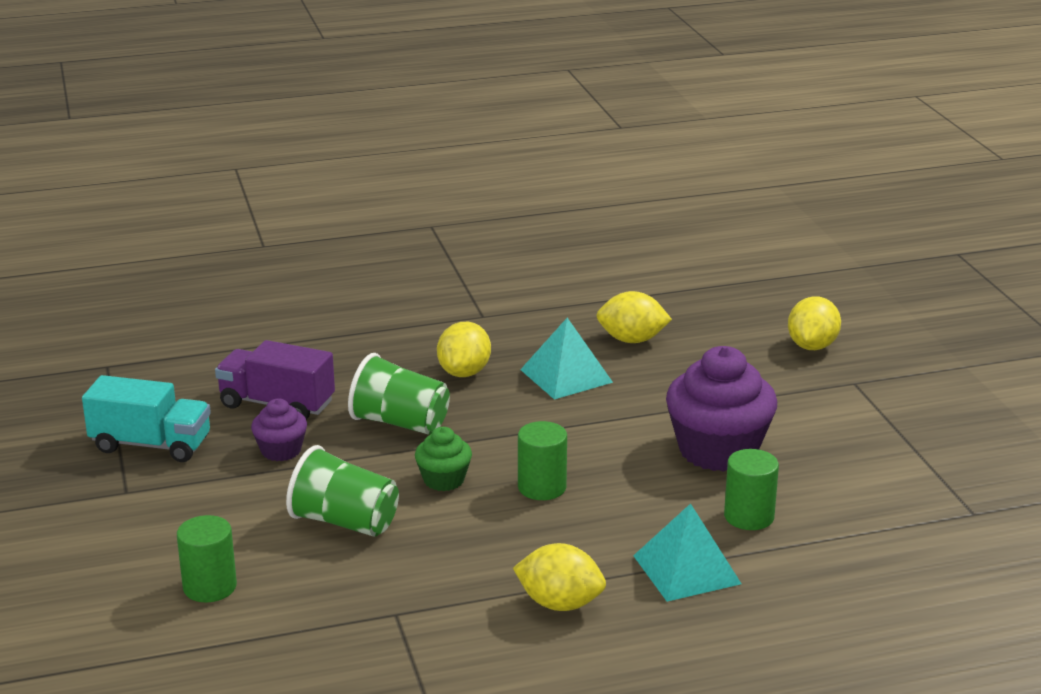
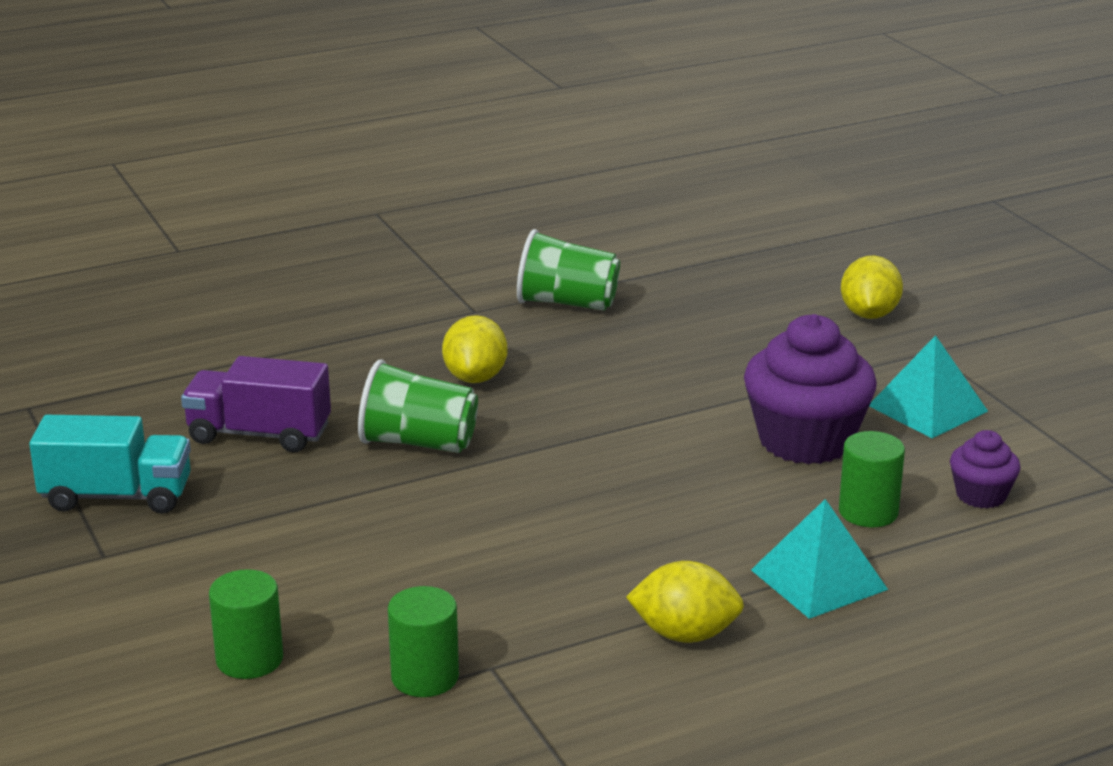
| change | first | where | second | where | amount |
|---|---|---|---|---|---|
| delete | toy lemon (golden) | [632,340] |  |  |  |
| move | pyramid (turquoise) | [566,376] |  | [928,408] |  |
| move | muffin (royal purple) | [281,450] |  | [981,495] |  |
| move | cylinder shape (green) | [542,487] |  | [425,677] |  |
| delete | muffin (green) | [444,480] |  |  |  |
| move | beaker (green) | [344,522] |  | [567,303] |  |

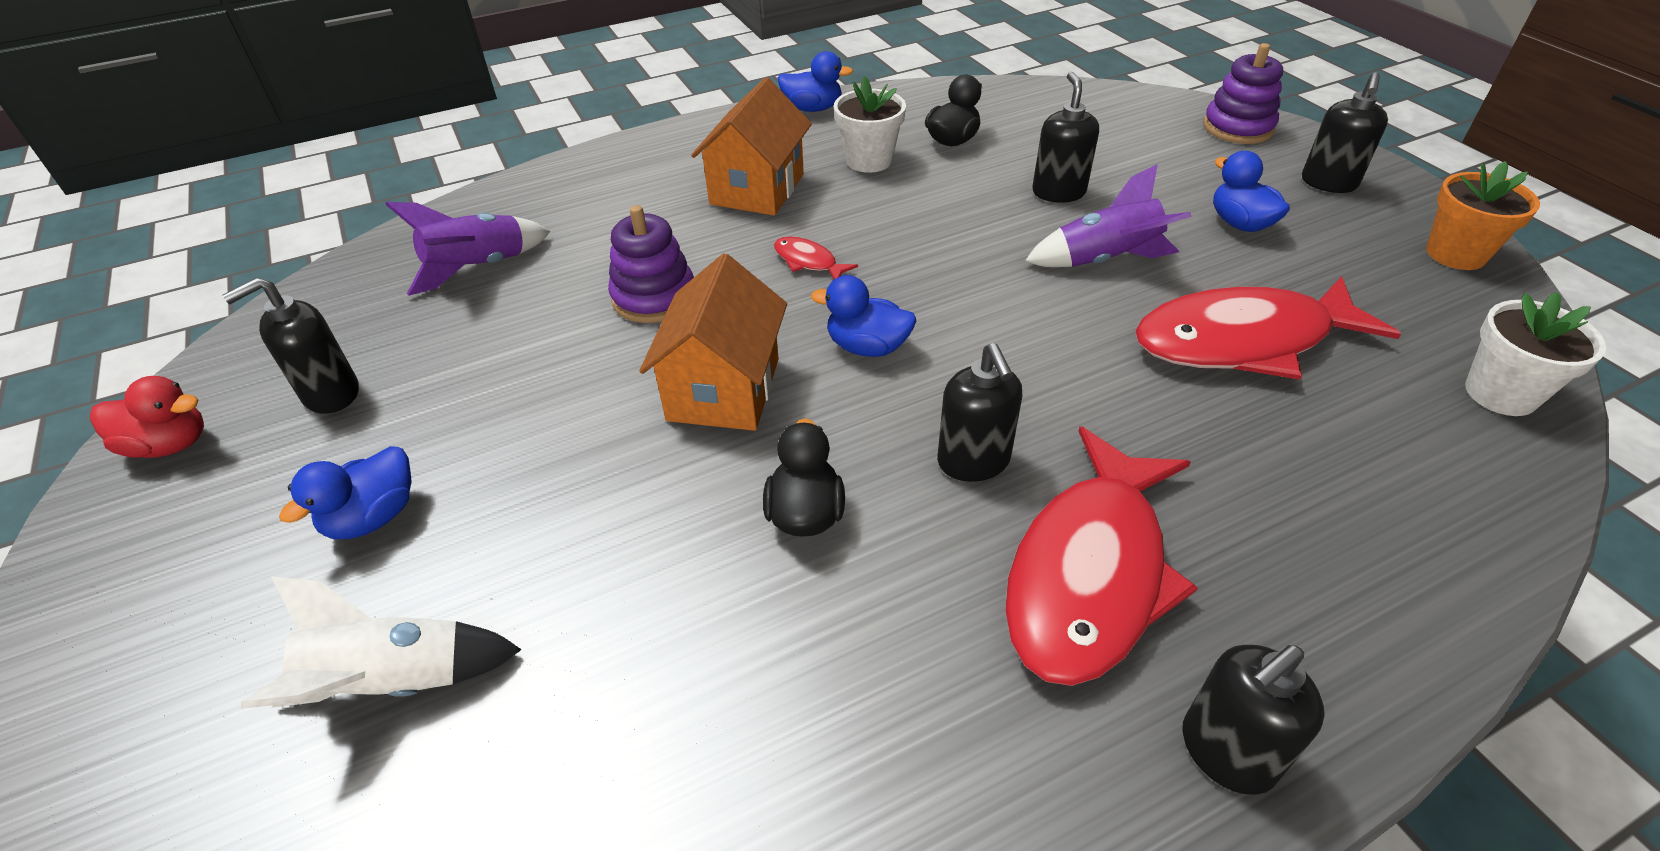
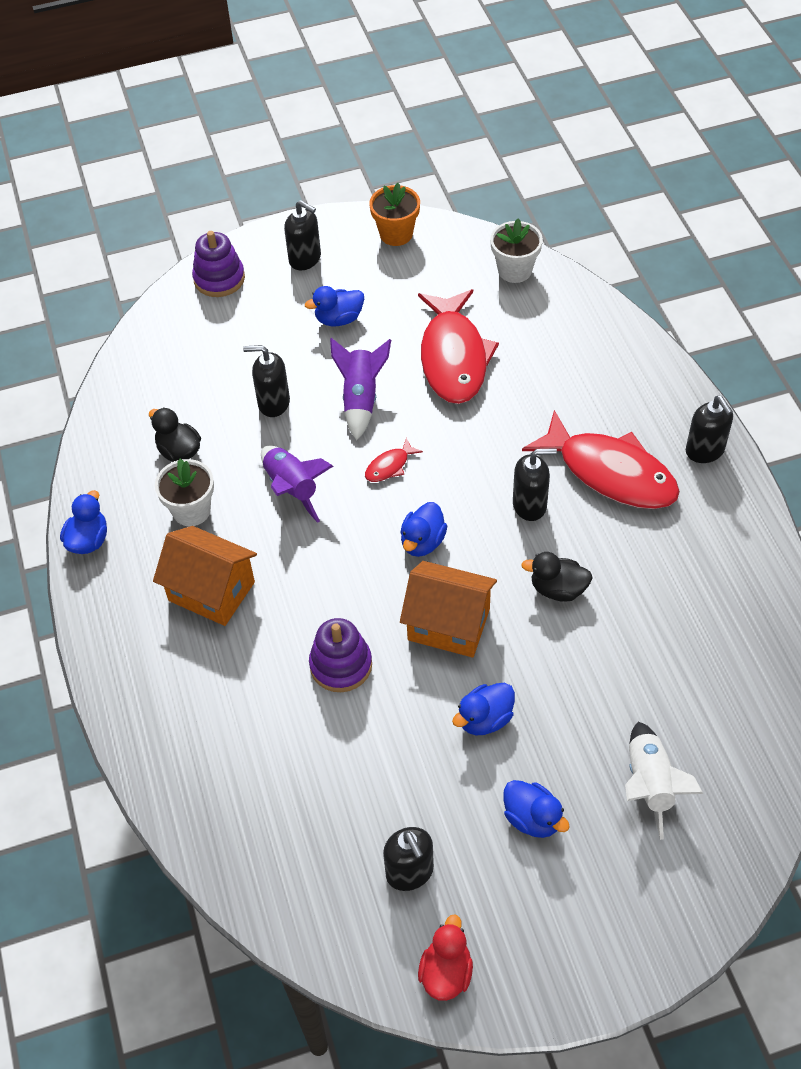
| change | first | where | second | where | amount |
|---|---|---|---|---|---|
| move | toy rocket (royal purple) | [479,268] |  | [292,488] |  |
| move | fish (red) | [808,261] |  | [389,466] |  |
| insert |  |  | rubber duck (royal blue) | [485,719] |  |

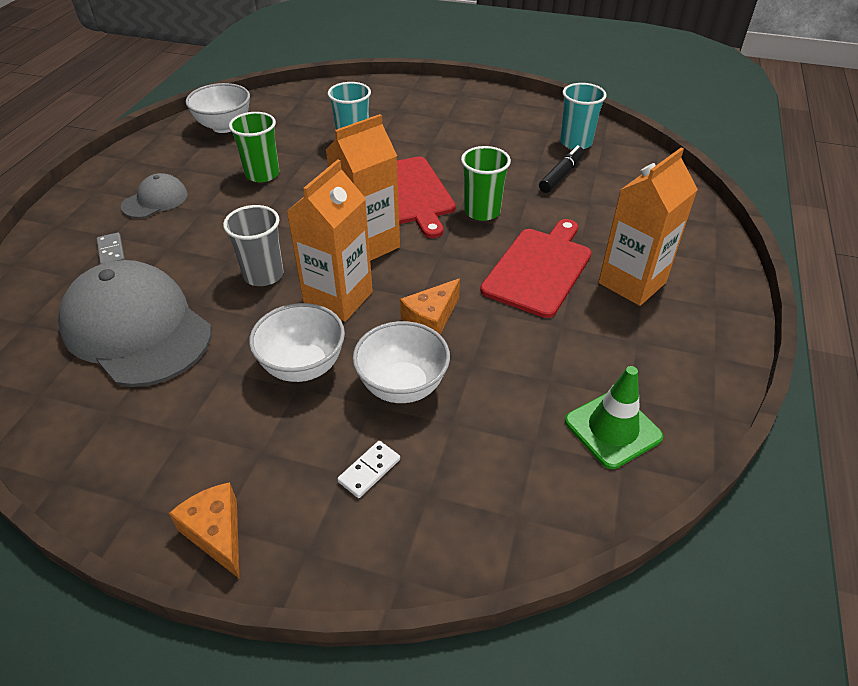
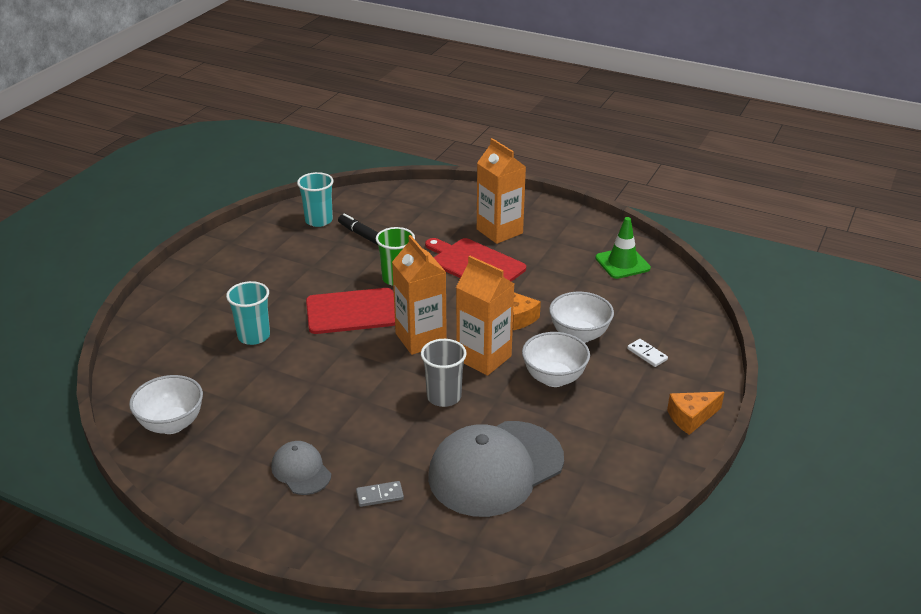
| change | first | where | second | where | amount |
|---|---|---|---|---|---|
| delete | beaker (green) | [262,174] |  |  |  |

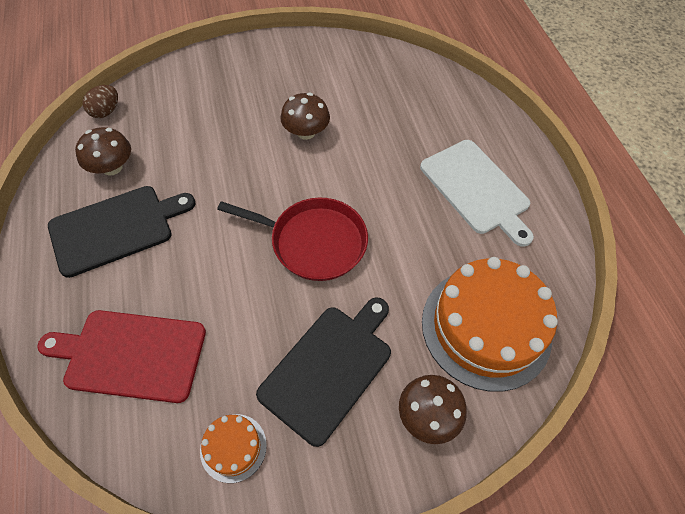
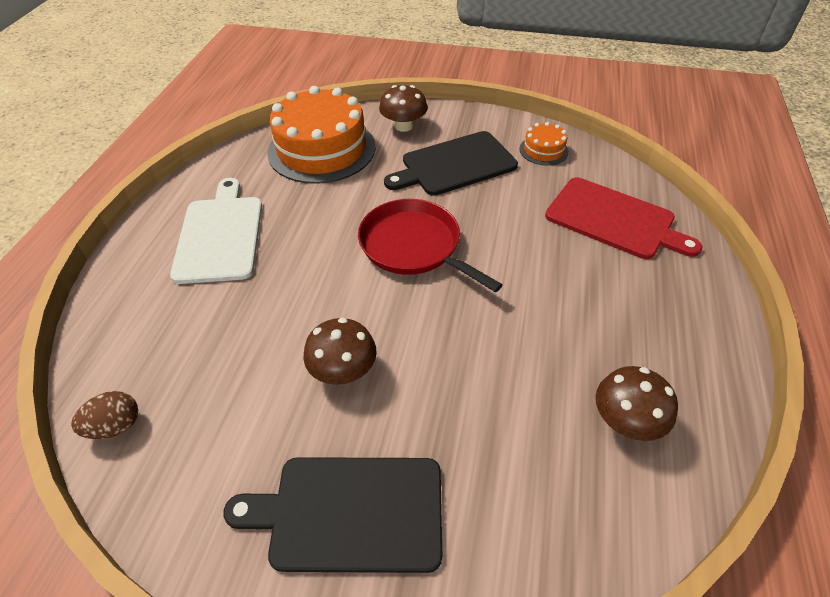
| change | first | where | second | where | amount |
|---|---|---|---|---|---|
| move | toy egg (brown) | [106,111] |  | [115,426] |  |
| move | cutting board (black) | [116,228] |  | [350,513] |  |

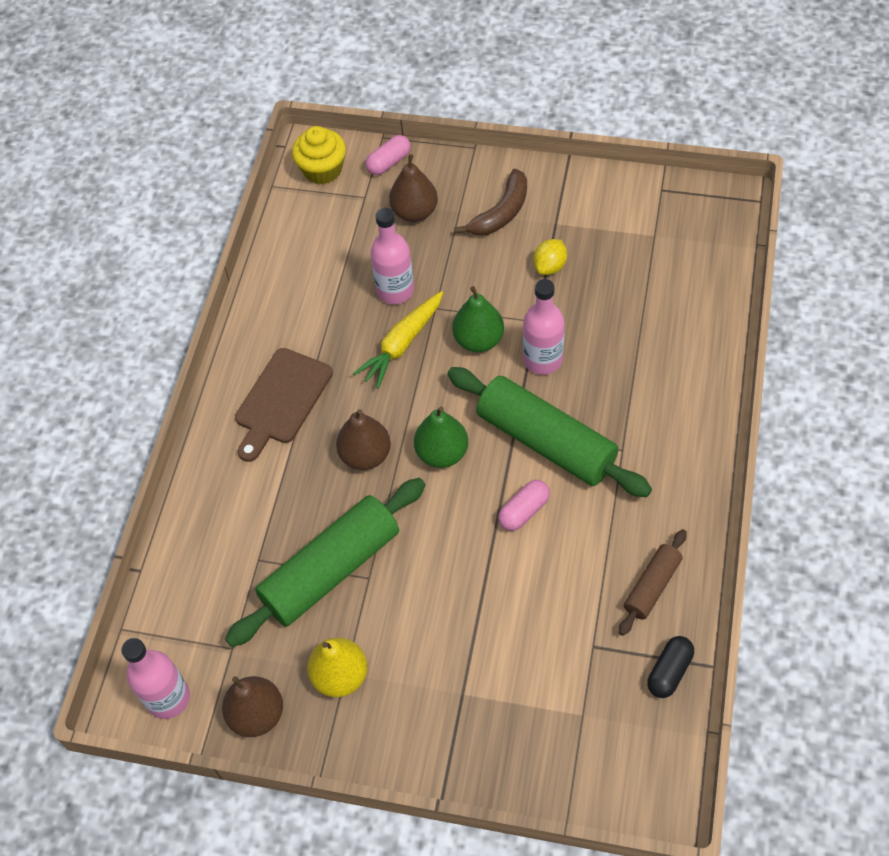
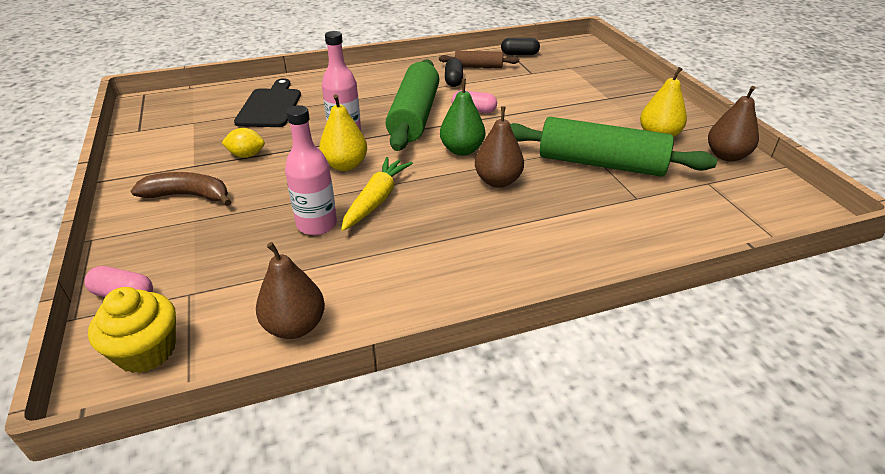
| change | first | where | second | where | amount |
|---|---|---|---|---|---|
| move | pear fruit (brown) | [415,212] |  | [295,326] |  |
| recolor | pear fruit (green) | [478,340] | pear fruit (golden) | [345,165] |  |
| rotate | root vegetable (golden) | [402,344] |  | [376,200] | 75 degrees counterclockwise |
| delete | cutting board (brown) | [281,400] |  |  |  |
| delete | drink bottle (pink) | [168,698] |  |  |  |
| insert |  |  | pill shape (black) | [453,80] |  |
| insert |  |  | cutting board (black) | [270,106] |  |

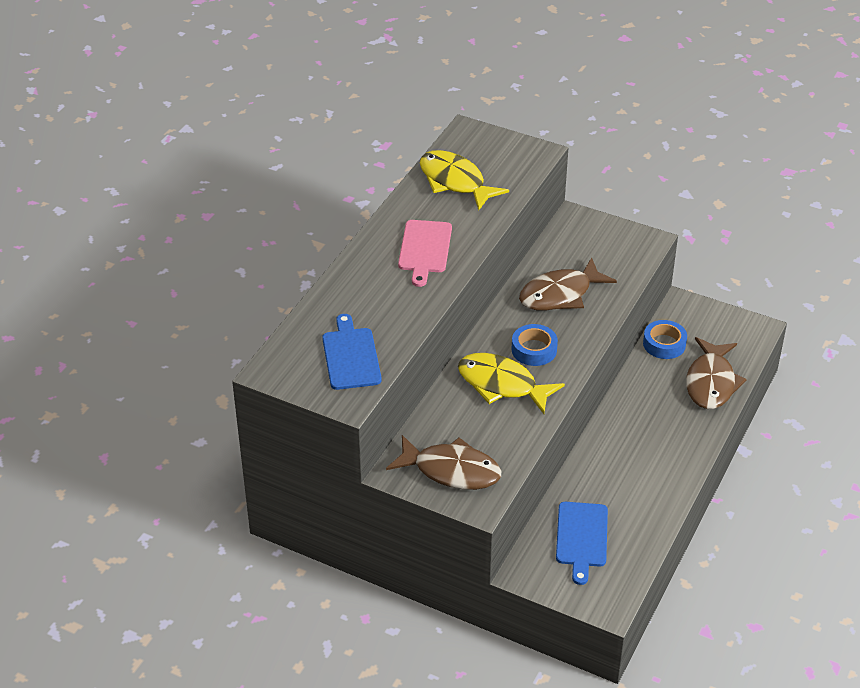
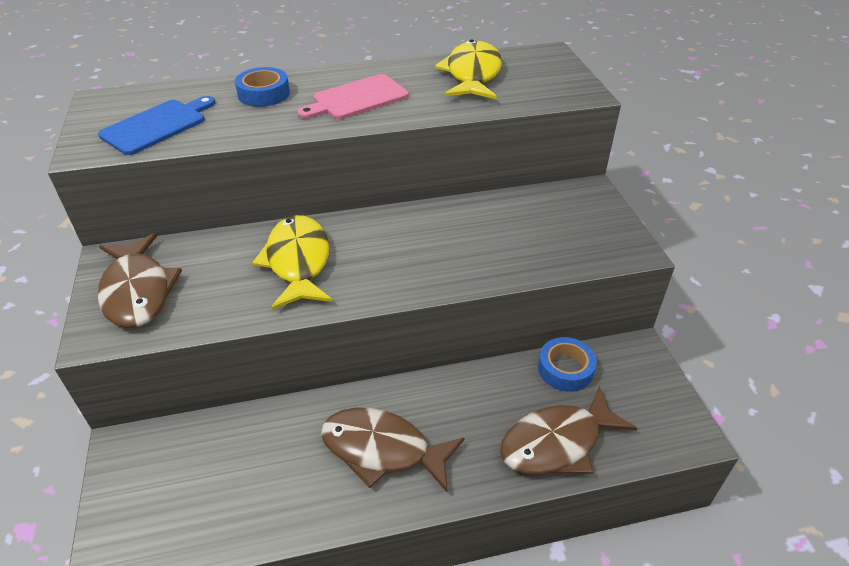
| change | first | where | second | where | amount |
|---|---|---|---|---|---|
| move | fish (brown) | [560,294] |  | [382,449] |  |
| move | sticky tape (royal blue) | [534,350] |  | [264,94] |  |
| delete | cutting board (royal blue) | [581,537] |  |  |  |

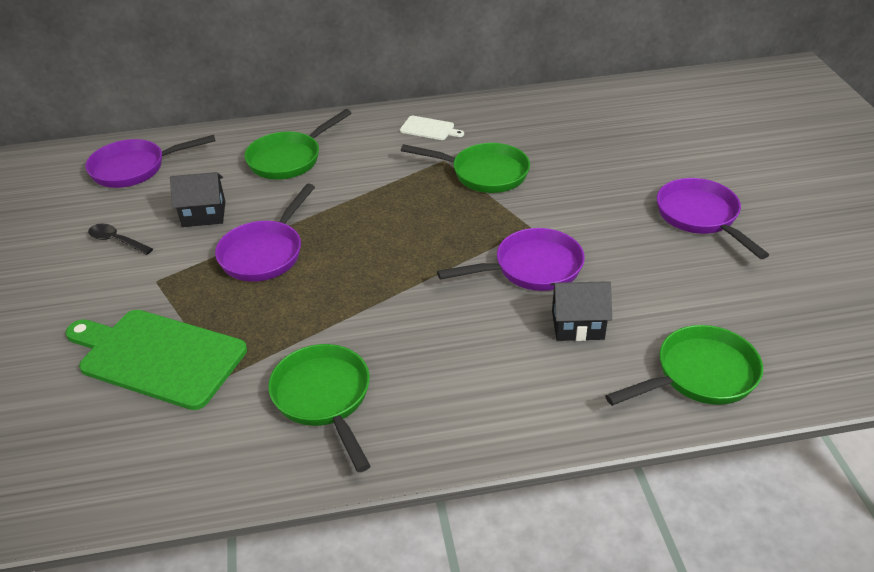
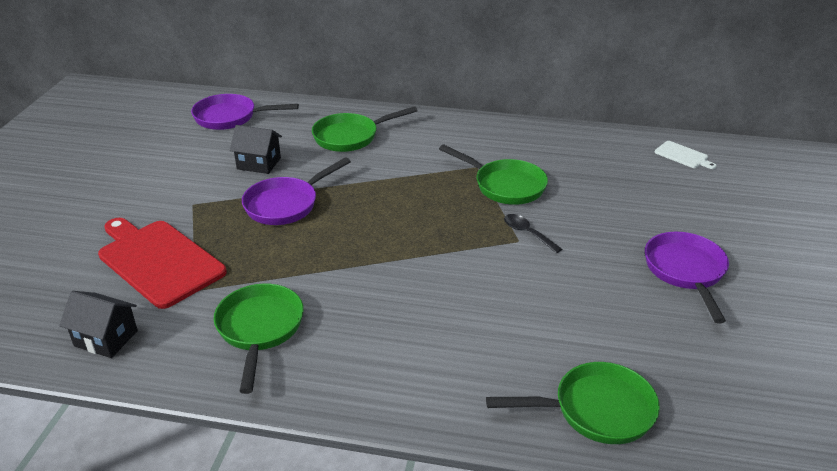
| change | first | where | second | where | amount |
|---|---|---|---|---|---|
| move | cutting board (pure white) | [429,129] |  | [683,155] |  |
| move | teaspoon (black) | [116,241] |  | [527,233] |  |
| delete | skillet (royal purple) | [531,268] |  |  |  |
| move | toy house (black) | [577,325] |  | [106,338] |  |
| recolor | cutting board (green) | [158,357] | cutting board (red) | [158,261] |  |

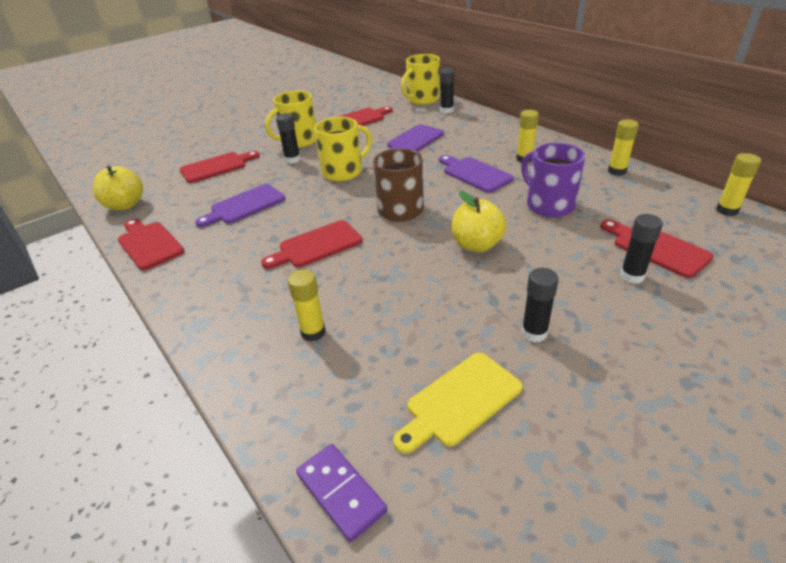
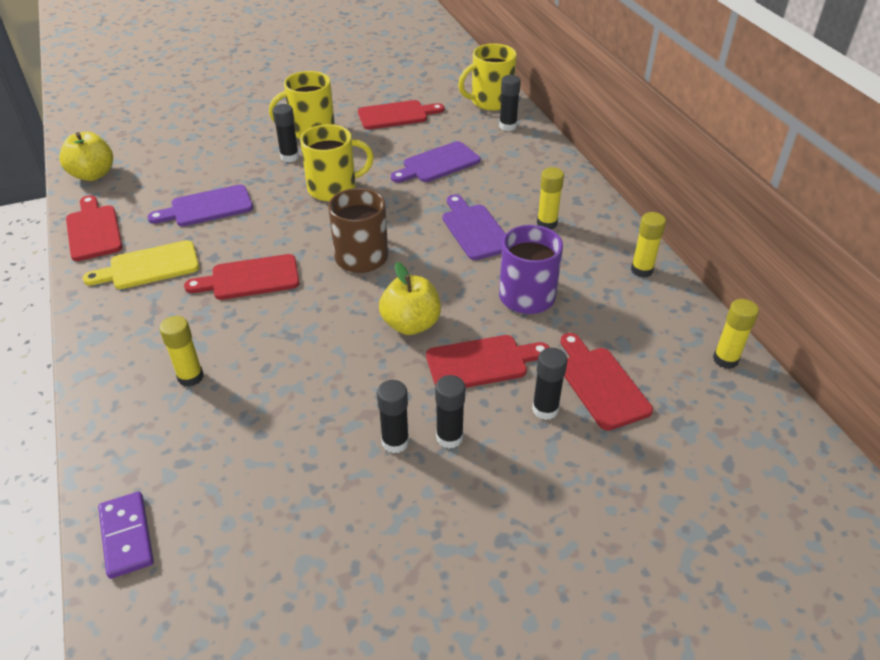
| change | first | where | second | where | amount |
|---|---|---|---|---|---|
| move | cutting board (red) | [216,167] |  | [481,362] |  |
| move | cutting board (golden) | [460,401] |  | [149,266] |  |
| insert |  |  | glue stick (black) | [449,437] |  |

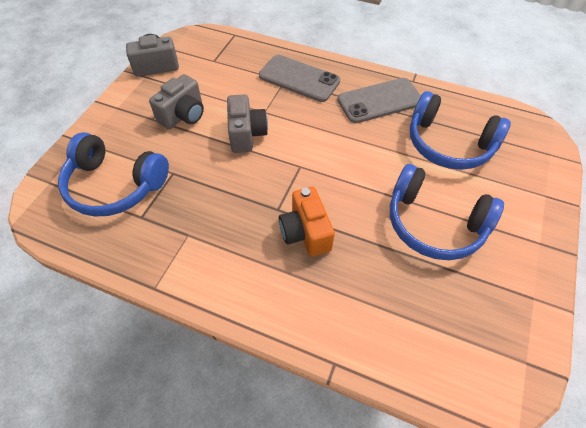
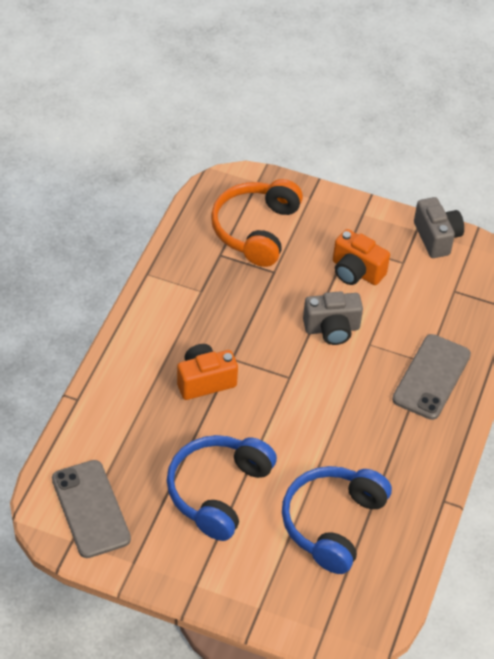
| change | first | where | second | where | amount |
|---|---|---|---|---|---|
| recolor | camera (gray) | [183,115] | camera (bright orange) | [356,271] |  |
| move | smartphone (gray) | [380,101] |  | [90,509] |  |
| recolor | headphones (royal blue) | [115,185] | headphones (bright orange) | [256,230] |  |

